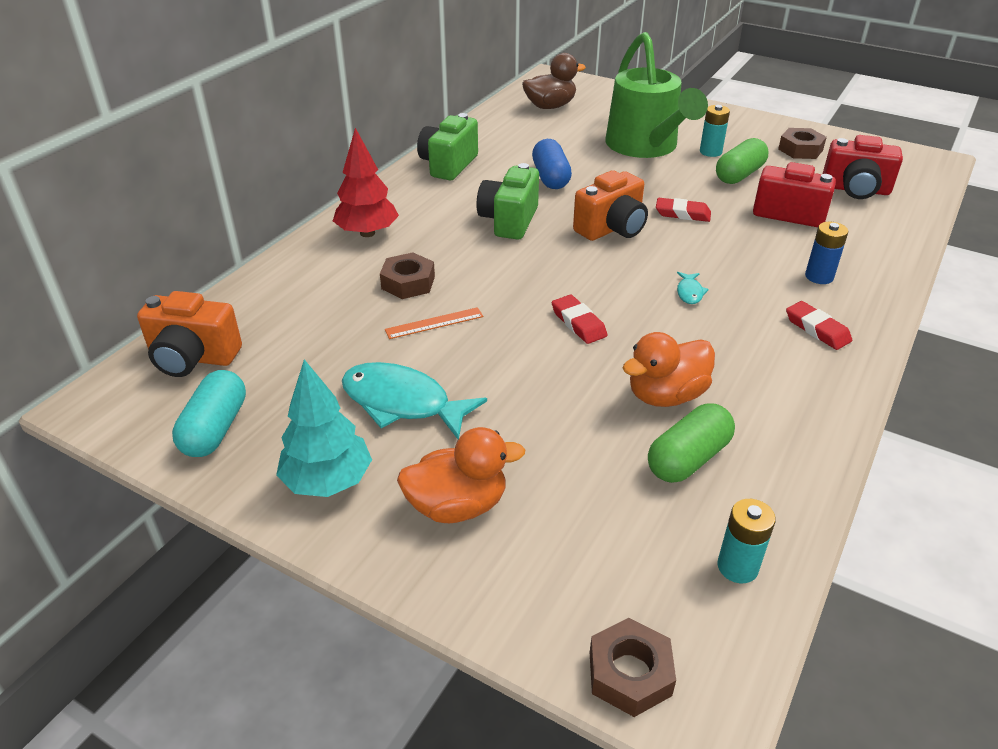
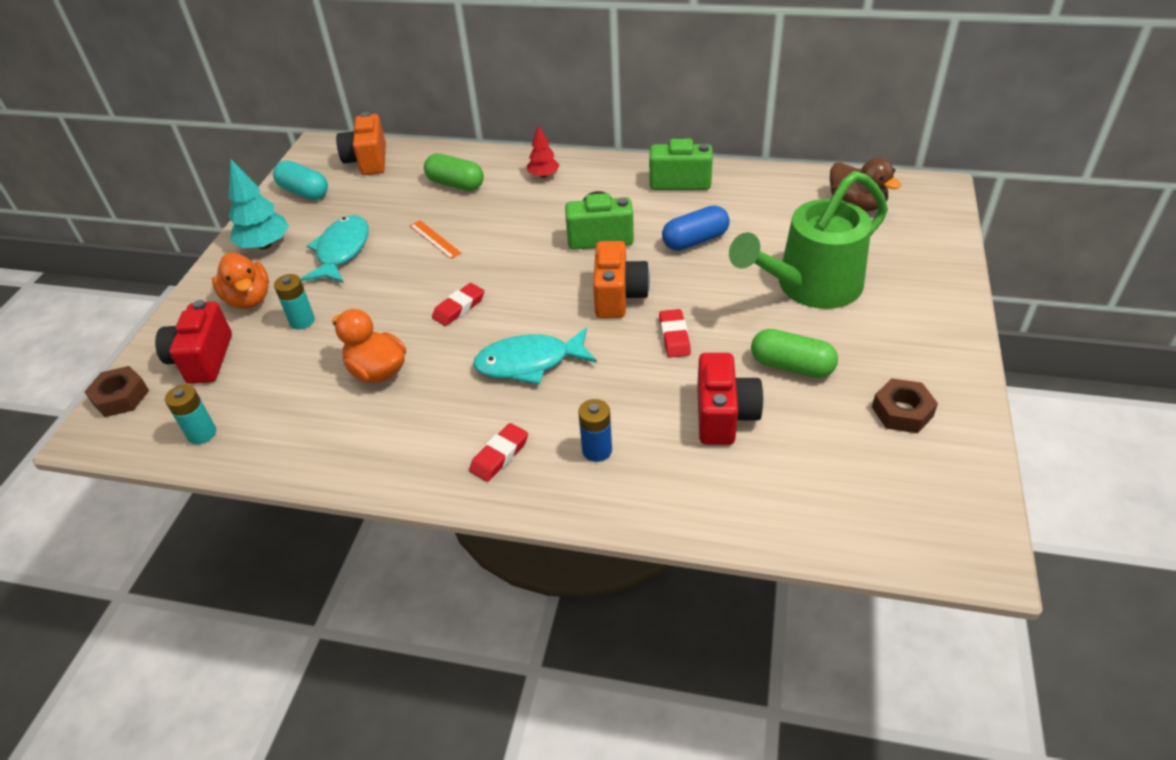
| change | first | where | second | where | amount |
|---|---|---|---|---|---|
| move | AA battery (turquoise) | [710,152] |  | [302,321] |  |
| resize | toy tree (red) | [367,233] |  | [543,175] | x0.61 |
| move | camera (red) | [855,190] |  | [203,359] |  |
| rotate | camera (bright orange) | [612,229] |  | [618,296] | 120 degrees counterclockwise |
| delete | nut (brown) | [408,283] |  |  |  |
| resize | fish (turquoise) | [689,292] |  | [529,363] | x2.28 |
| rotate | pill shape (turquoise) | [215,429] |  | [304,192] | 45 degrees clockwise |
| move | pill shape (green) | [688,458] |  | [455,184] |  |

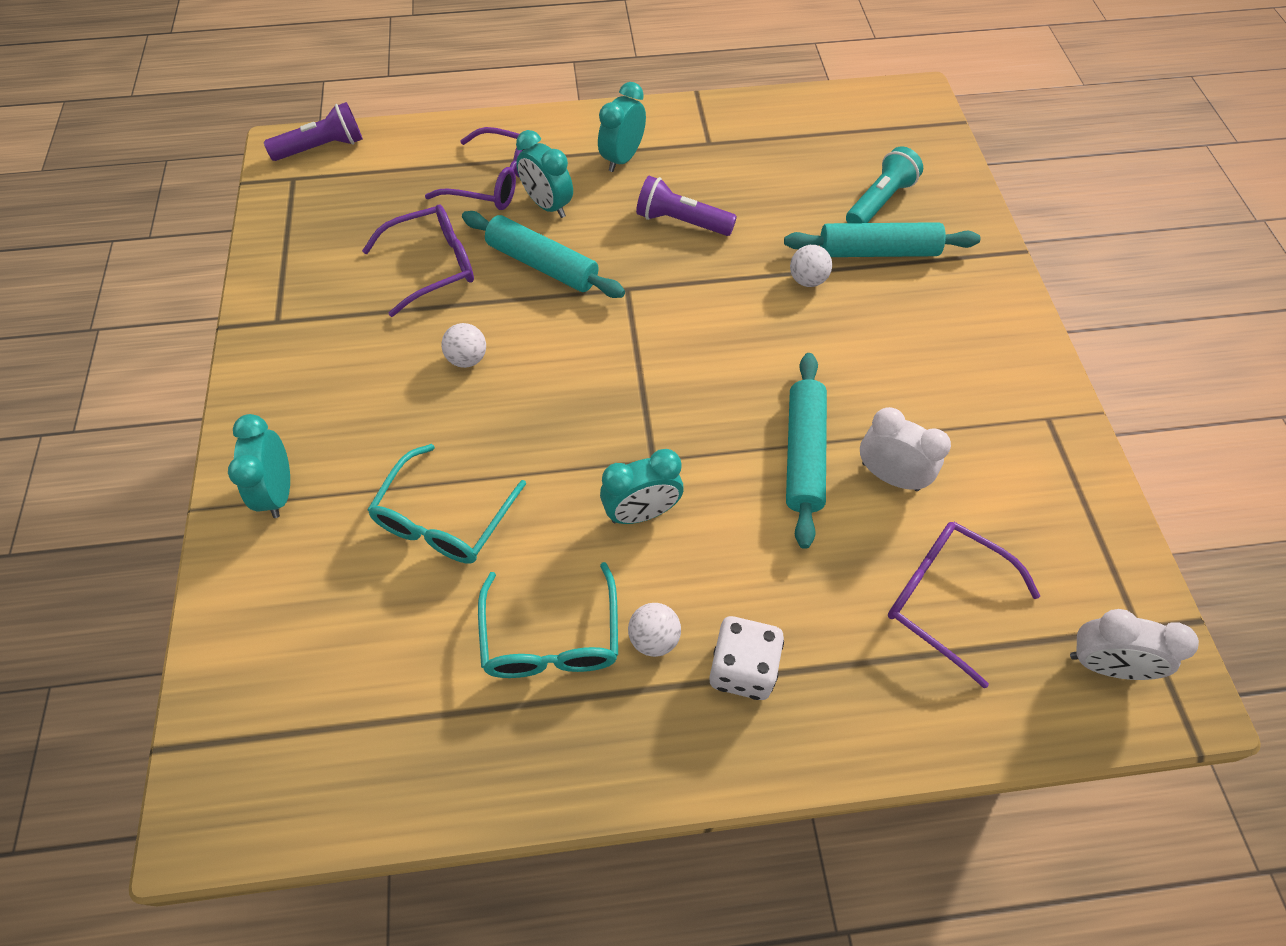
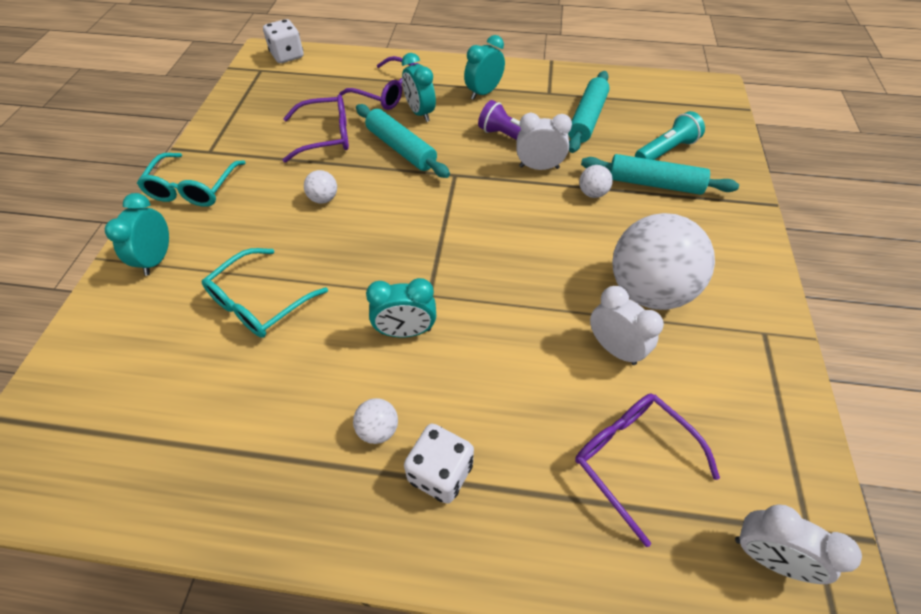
| change | first | where | second | where | amount |
|---|---|---|---|---|---|
| replace | flashlight (royal purple) | [322,148] | dice (pure white) | [287,56] |  |
| move | dough roller (turquoise) | [804,454] |  | [587,119] |  |
| move | eyeglasses (turquoise) | [551,638] |  | [193,189] |  |
| insert |  |  | alarm clock (pure white) | [539,167] |  |
| insert |  |  | ball (pure white) | [648,290] |  |

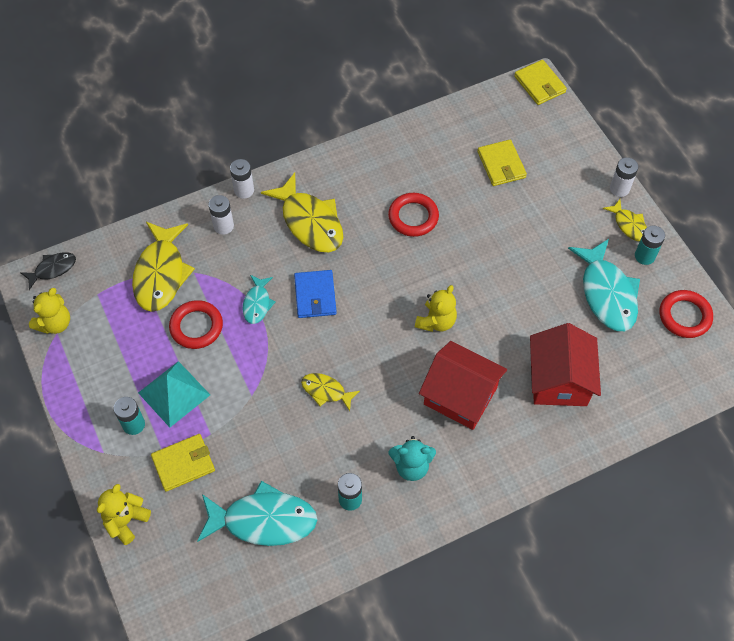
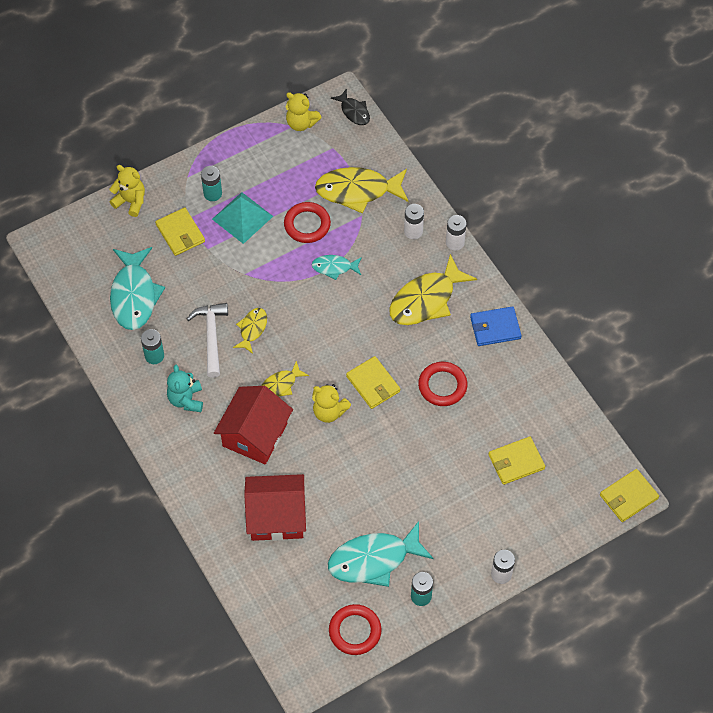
| change | first | where | second | where | amount |
|---|---|---|---|---|---|
| move | fish (golden) | [629,225] |  | [280,385] |  |
| move | billfold (royal blue) | [315,296] |  | [495,328] |  |
| insert |  |  | claw hammer (pure white) | [211,337] |  |
| insert |  |  | billfold (golden) | [373,384] |  |

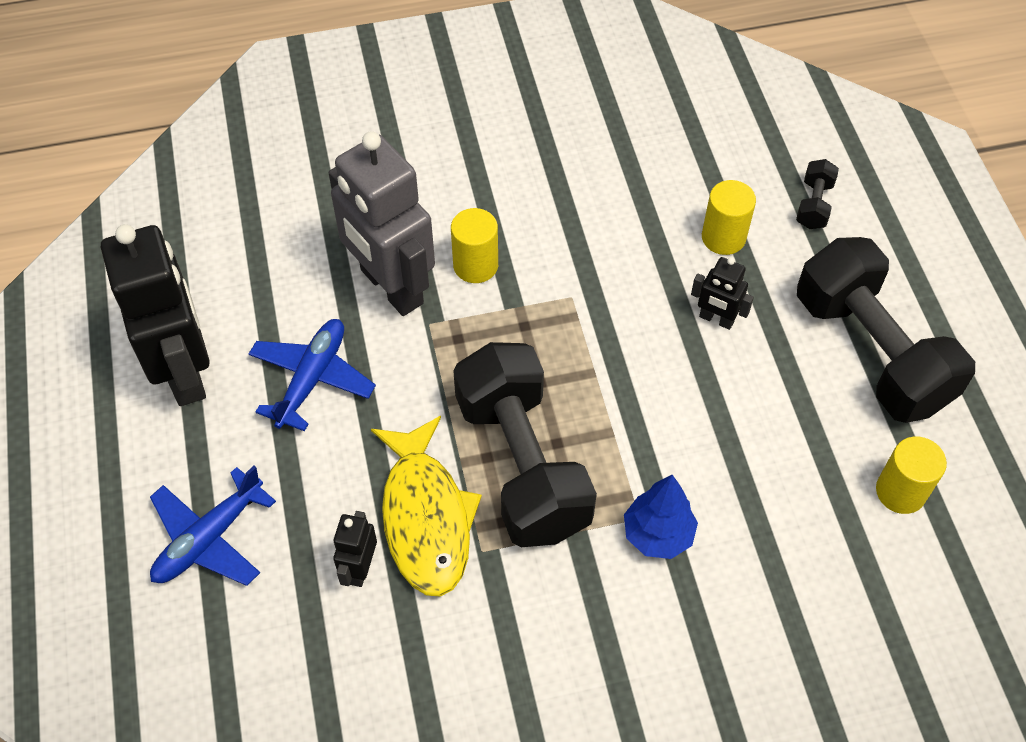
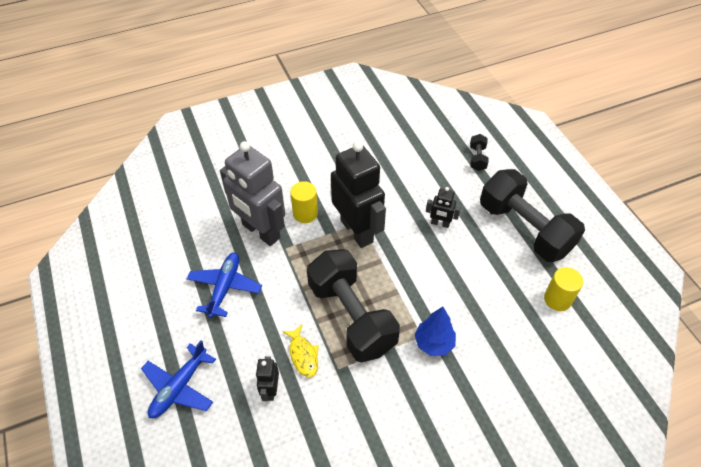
| change | first | where | second | where | amount |
|---|---|---|---|---|---|
| delete | cylinder shape (golden) | [723,237] |  |  |  |
| move | robot figure (black) | [185,371] |  | [357,231] |  |
| resize | fish (golden) | [425,518] |  | [303,355] | x0.52 |

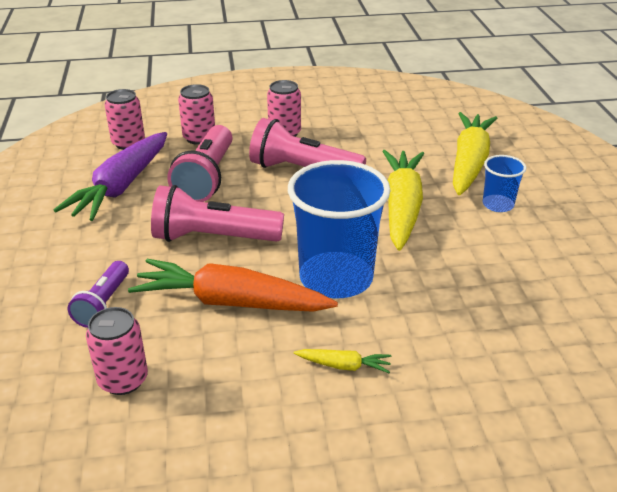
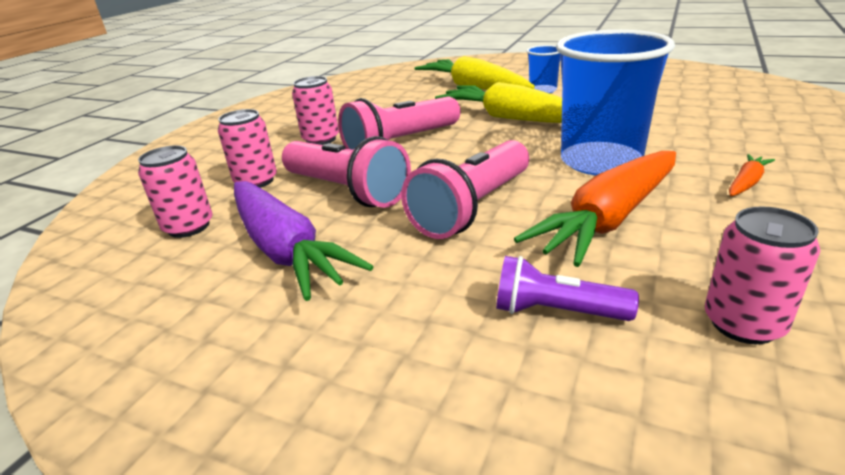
| change | first | where | second | where | amount |
|---|---|---|---|---|---|
| rotate | flashlight (royal purple) | [103,304] |  | [556,311] | 150 degrees clockwise |
| recolor | root vegetable (golden) | [343,366] | root vegetable (bright orange) | [746,183] |  |

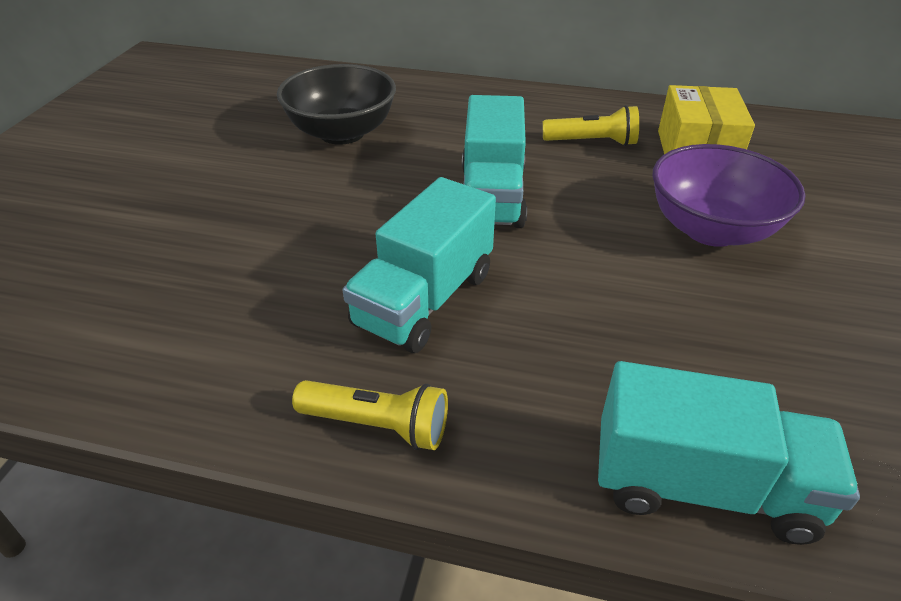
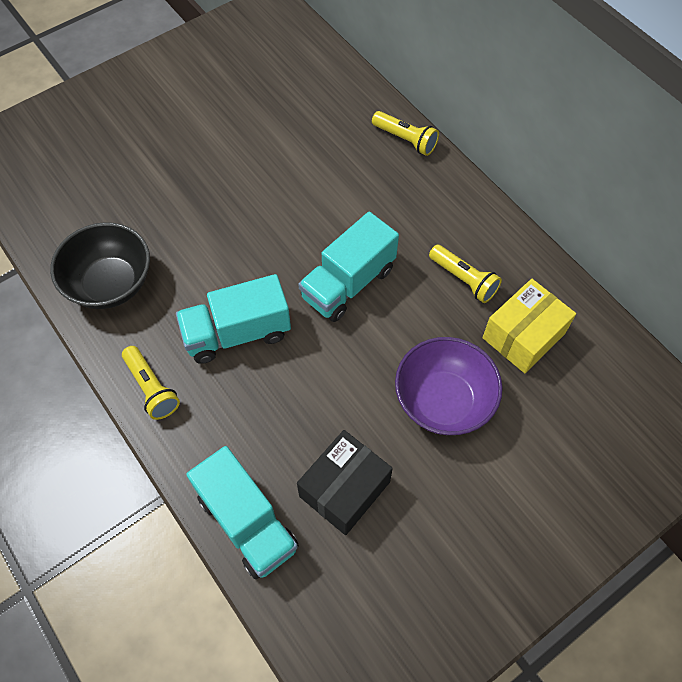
| change | first | where | second | where | amount |
|---|---|---|---|---|---|
| move | deep dish (black) | [342,133] |  | [111,284] |  |
| insert |  |  | flashlight (golden) | [405,140] |  |
| insert |  |  | parcel (black) | [344,489] |  |

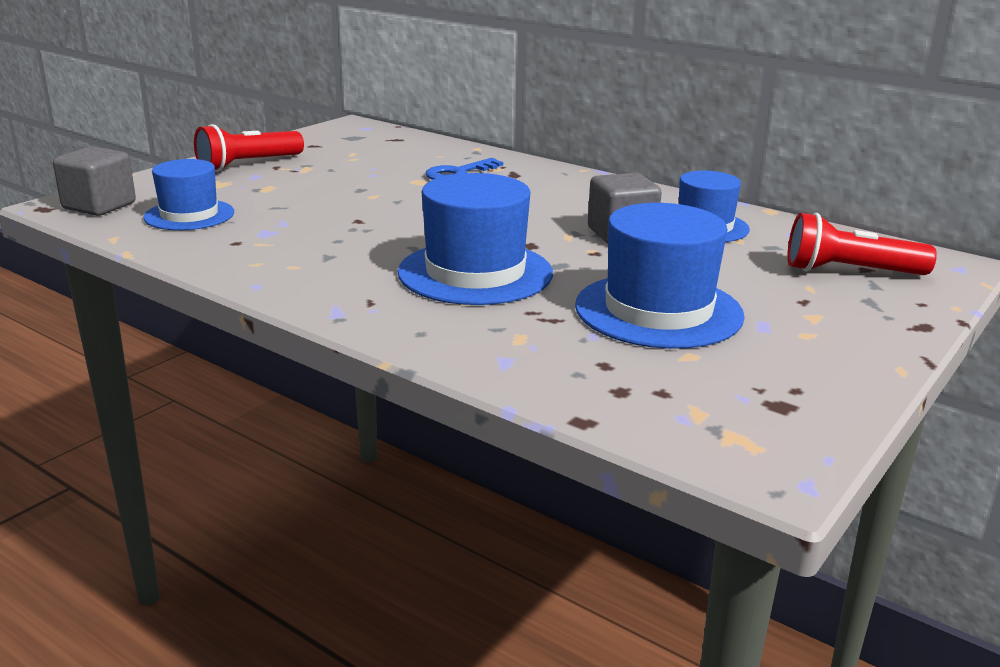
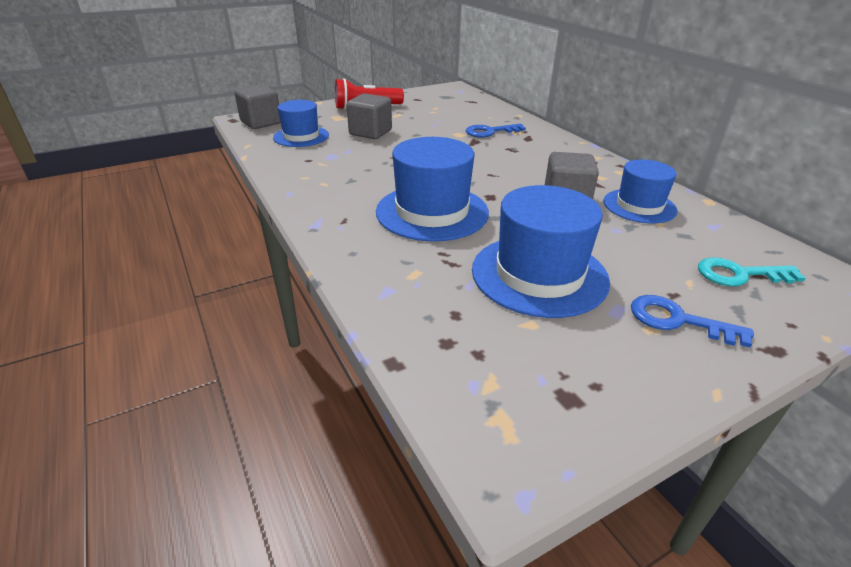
| change | first | where | second | where | amount |
|---|---|---|---|---|---|
| replace | flashlight (red) | [849,272] | latchkey (turquoise) | [740,274] |  |
| insert |  |  | cube (gray) | [370,132] |  |
| insert |  |  | latchkey (royal blue) | [678,321] |  |

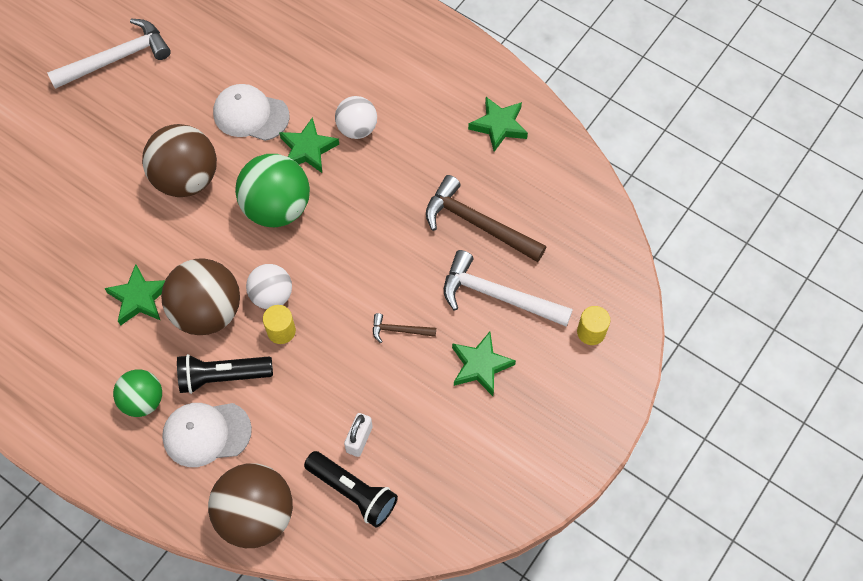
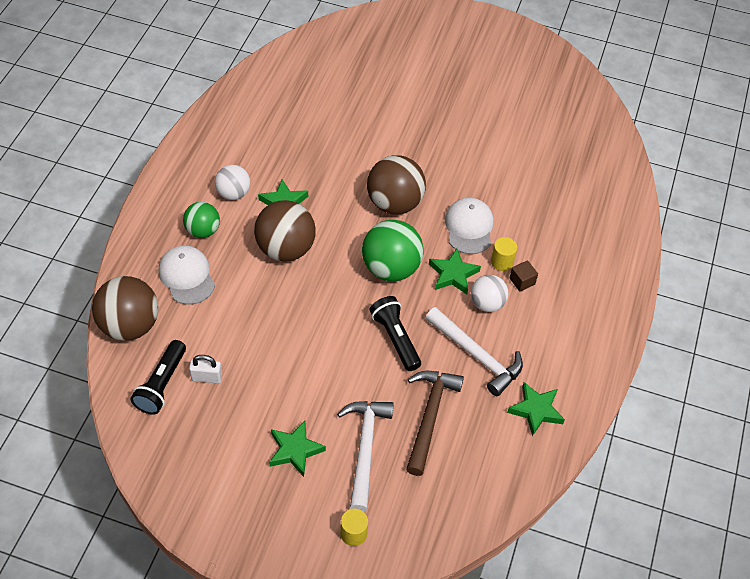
| change | first | where | second | where | amount |
|---|---|---|---|---|---|
| move | claw hammer (pure white) | [117,58] |  | [476,356] |  |
| move | ball (pure white) | [272,296] |  | [233,193] |  |
| move | cylinder shape (golden) | [281,331] |  | [502,262] |  |
| delete | claw hammer (brown) | [399,330] |  |  |  |
| move | flashlight (black) | [223,376] |  | [395,338] |  |
| insert |  |  | cube (brown) | [522,281] |  |

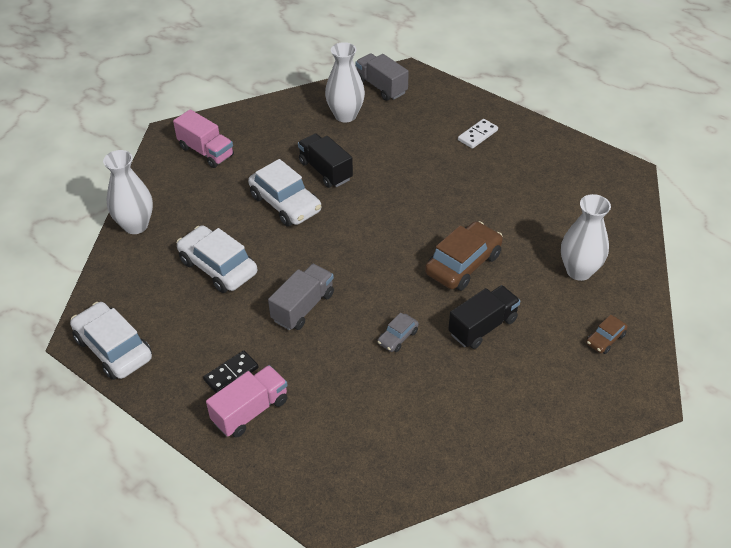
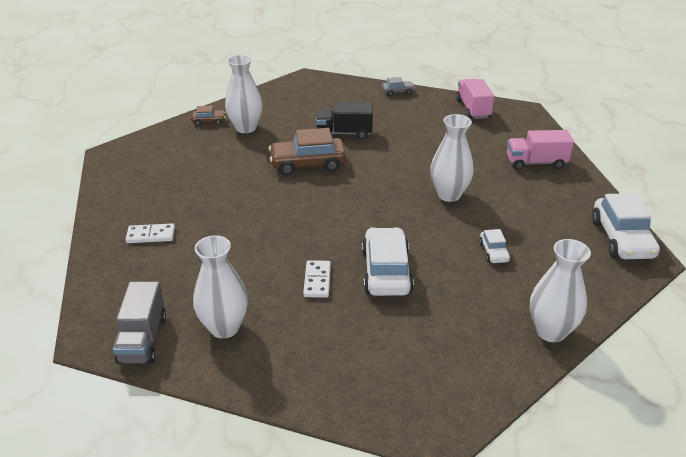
| change | first | where | second | where | amount |
|---|---|---|---|---|---|
| move | truck (pink) | [206,151] |  | [473,109] |  |
| replace | truck (black) | [325,171] | domino (pure white) | [317,281] |  |
| resize | toy car (pure white) | [218,267] |  | [493,252] | x0.50 |
| replace | truck (gray) | [303,307] | flower vase (pure white) | [449,194] |  |
| move | toy car (gray) | [398,337] |  | [397,92] |  |
| move | toy car (brown) | [605,339] |  | [209,121] |  |
| delete | domino (black) | [231,374] |  |  |  |

